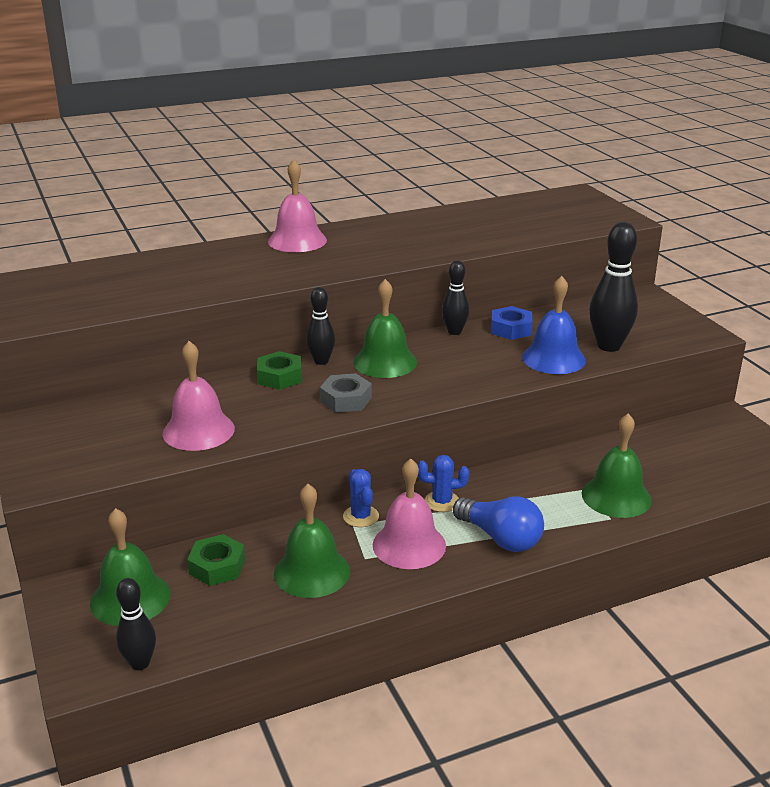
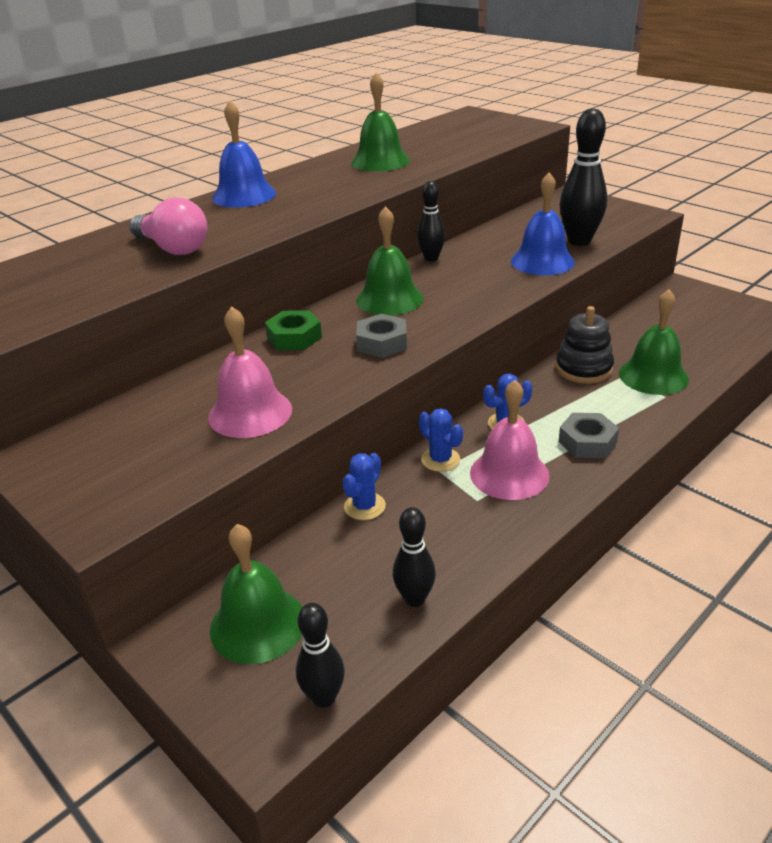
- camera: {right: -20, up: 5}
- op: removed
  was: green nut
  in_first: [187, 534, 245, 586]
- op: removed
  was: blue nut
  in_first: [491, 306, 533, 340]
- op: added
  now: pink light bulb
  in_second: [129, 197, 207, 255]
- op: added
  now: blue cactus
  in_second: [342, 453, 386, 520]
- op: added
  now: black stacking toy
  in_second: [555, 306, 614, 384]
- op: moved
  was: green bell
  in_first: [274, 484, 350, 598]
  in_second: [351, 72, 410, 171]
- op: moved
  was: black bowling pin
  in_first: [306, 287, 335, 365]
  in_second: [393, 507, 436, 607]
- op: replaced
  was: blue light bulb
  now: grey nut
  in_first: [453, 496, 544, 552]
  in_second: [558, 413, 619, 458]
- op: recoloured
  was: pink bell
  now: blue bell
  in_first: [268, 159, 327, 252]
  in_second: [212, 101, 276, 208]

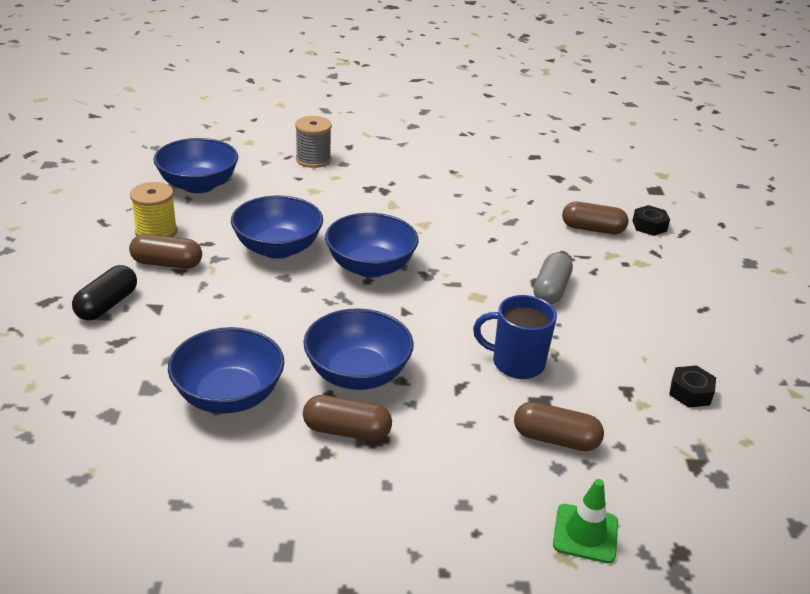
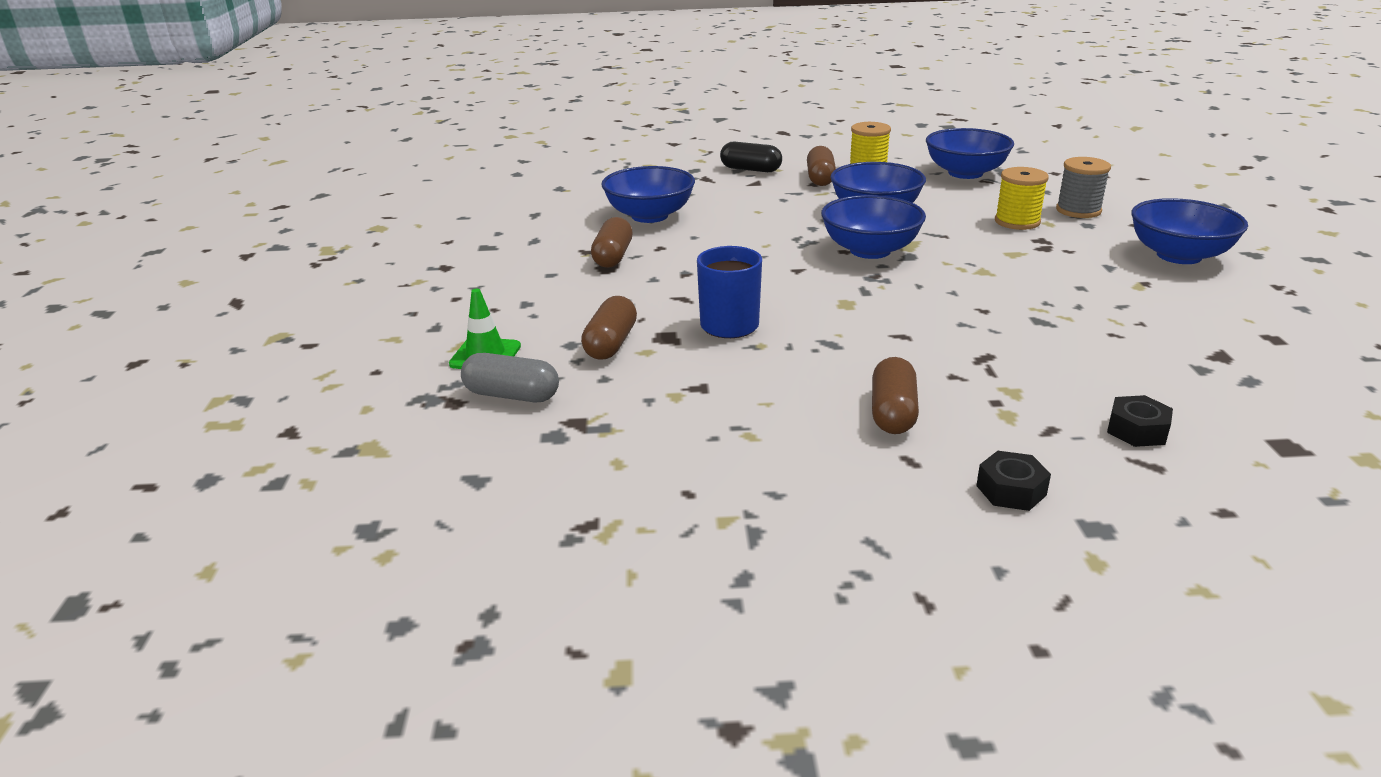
- camera: {right: 90, up: -5}
- op: added
  now: yellow spool
  in_second: [995, 167, 1049, 230]
- op: moved
  was: blue bowl
  in_first: [303, 308, 414, 390]
  in_second: [1131, 198, 1248, 264]
- op: moved
  was: grey capsule
  in_first: [533, 252, 573, 304]
  in_second: [461, 353, 559, 402]
- op: moved
  was: brown capsule
  in_first: [562, 202, 629, 234]
  in_second: [872, 357, 919, 434]
- op: moved
  was: black nut
  in_first: [669, 365, 716, 408]
  in_second: [976, 451, 1051, 511]

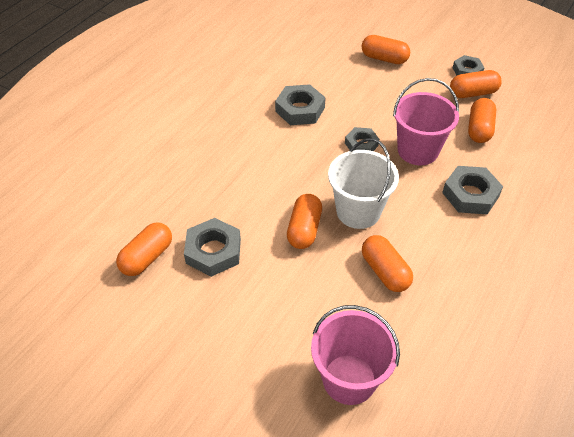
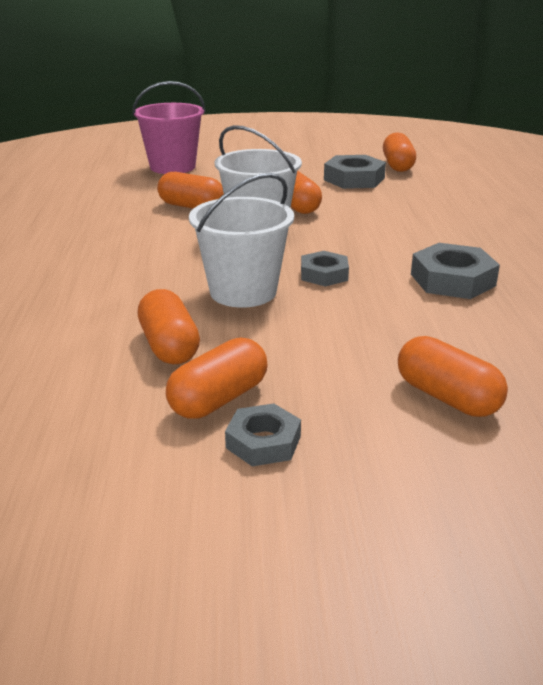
- camera: {right: 145, up: -20}
- op: removed
  was: grey nut
  in_first: [442, 166, 503, 215]
- op: recoloured
  was: pink bucket
  now: white bucket
  in_first: [393, 78, 459, 165]
  in_second: [189, 173, 294, 308]
- op: turned
  was: orange capsule
  in_first: [361, 35, 410, 64]
  in_second: [398, 336, 508, 417]
  clockwise: 60

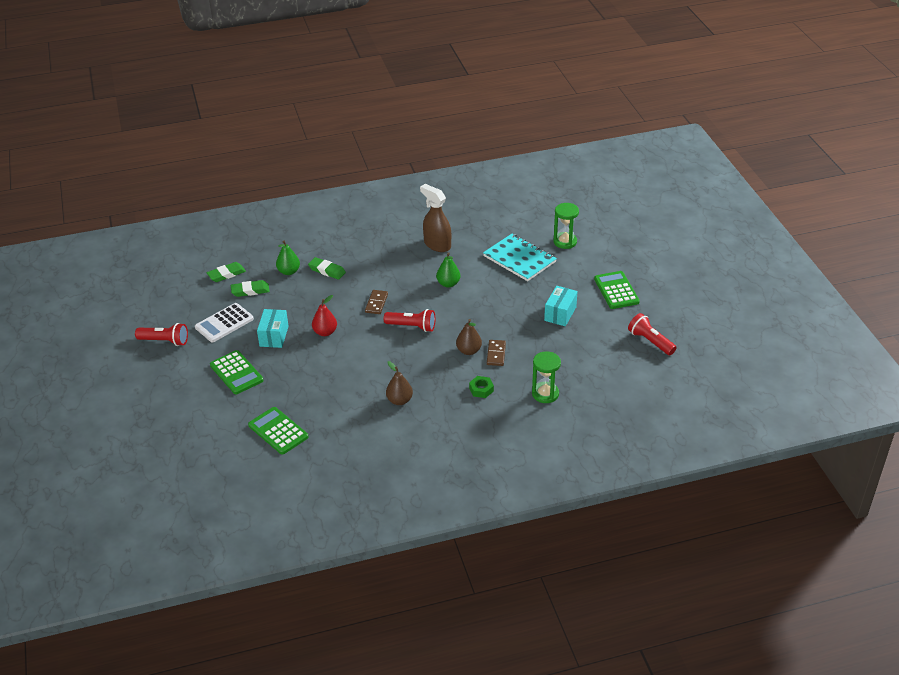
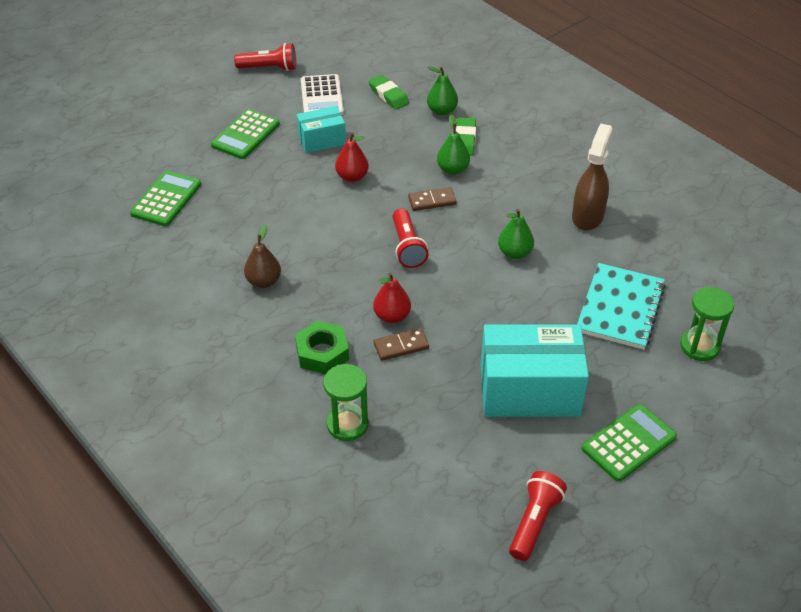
- camera: {right: 65, up: 5}
- op: removed
  was: green eraser
  in_first: [207, 262, 246, 282]
- op: added
  now: green pear
  in_second: [437, 114, 470, 175]
- op: recoloured
  was: brown pear
  now: red pear
  in_first: [456, 319, 482, 355]
  in_second: [373, 273, 411, 324]
- op: turned
  was: red flashlight
  in_first: [135, 323, 188, 346]
  in_second: [234, 43, 296, 71]
  clockwise: -75
- op: turned
  was: white calculator
  in_first: [195, 303, 254, 342]
  in_second: [301, 74, 344, 115]
  clockwise: -120
- op: resized
  was: green nut
  in_first: [469, 376, 494, 398]
  in_second: [295, 321, 349, 374]
  ratio: 1.56
- op: resized
  was: turquoise box
  in_first: [544, 286, 578, 326]
  in_second: [481, 324, 589, 417]
  ratio: 1.83

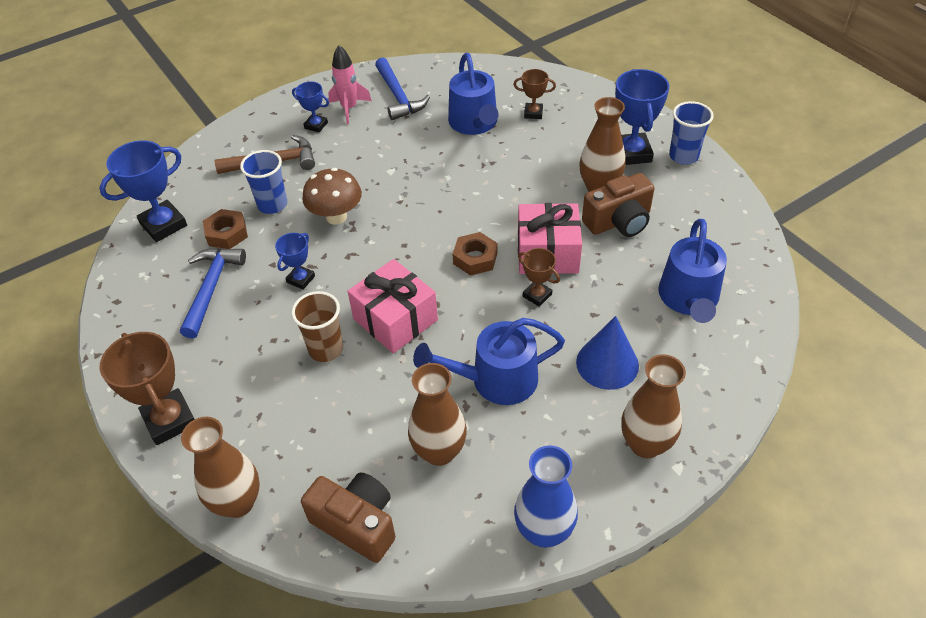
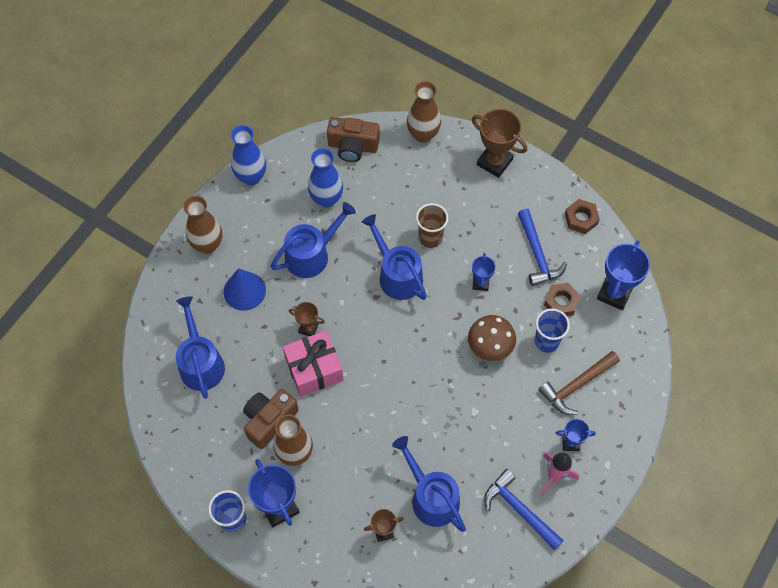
- camera: {right: 155, up: 15}
- op: moved
  was: brown nut
  in_first: [453, 232, 498, 276]
  in_second: [565, 199, 600, 234]
- op: replaced
  was: pink gift
  now: blue watering can
  in_first: [348, 259, 438, 353]
  in_second: [361, 214, 427, 300]
- op: recoloured
  was: brown vase
  now: blue vase
  in_first: [408, 363, 467, 466]
  in_second: [308, 148, 343, 208]

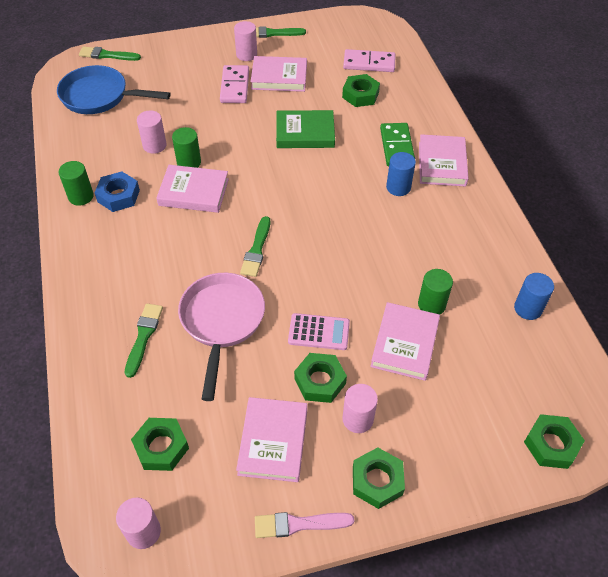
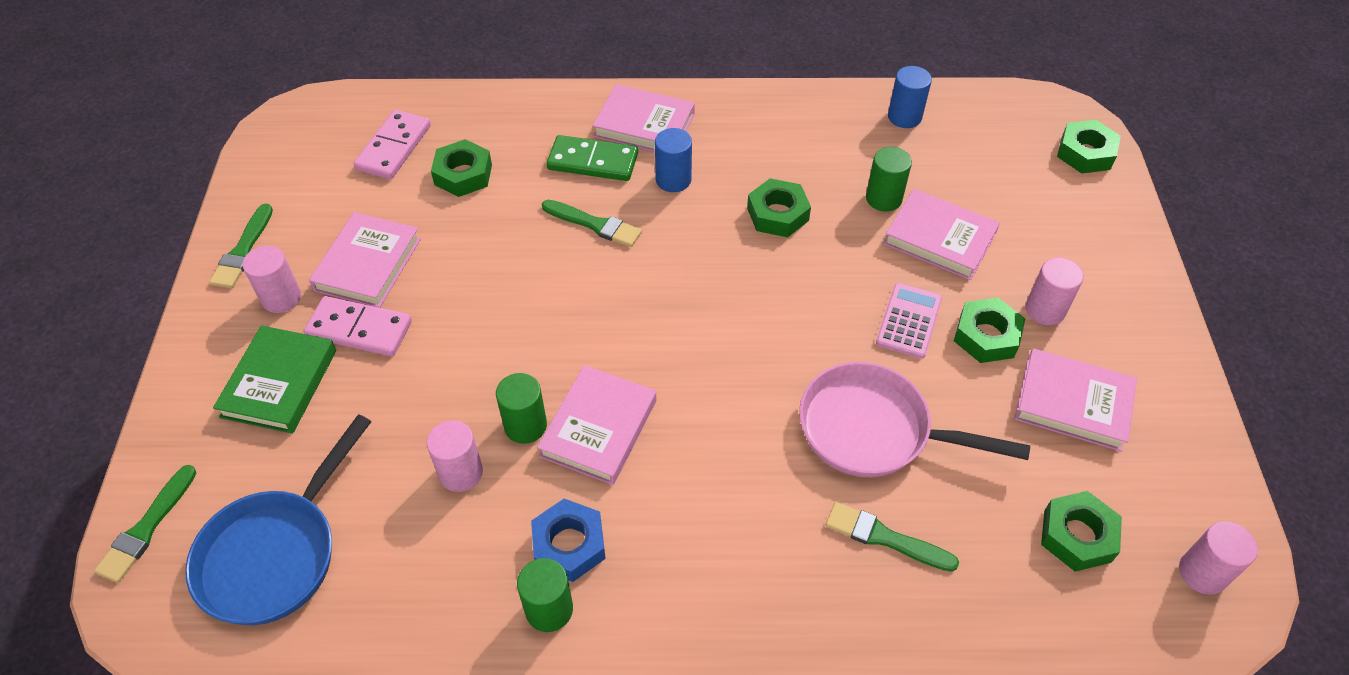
- camera: {right: -75, up: 0}
- op: removed
  was: pink brush
  in_first: [255, 512, 354, 538]
- op: moved
  was: green brush
  in_first: [240, 216, 270, 277]
  in_second: [542, 200, 642, 247]
- op: moved
  was: green book
  in_first: [276, 110, 335, 148]
  in_second: [213, 326, 336, 434]
- op: moved
  was: green nut
  in_first: [353, 447, 405, 509]
  in_second: [747, 178, 811, 237]

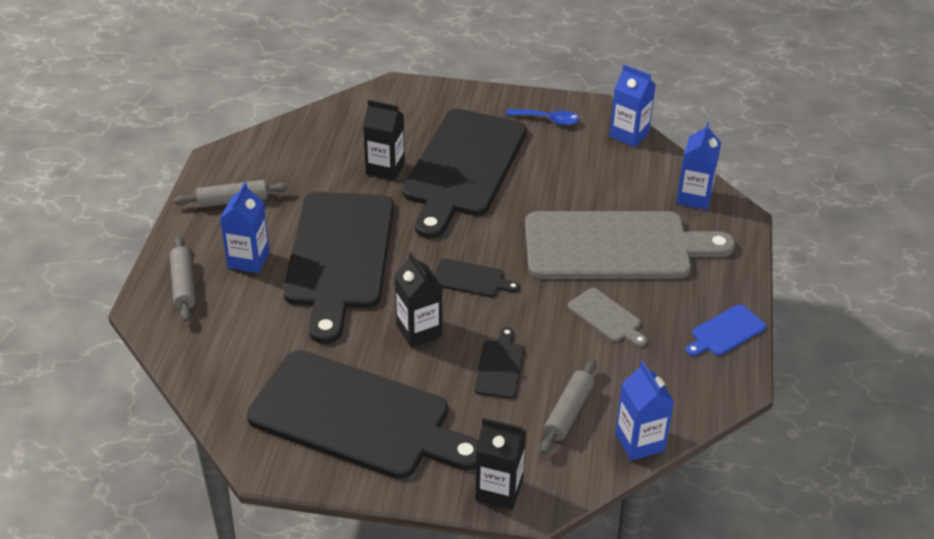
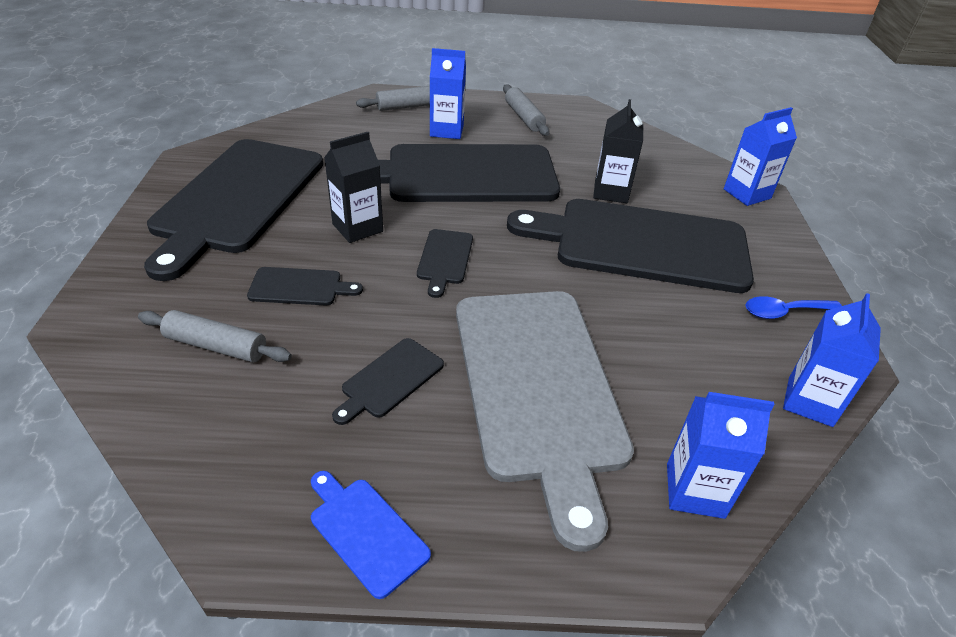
- camera: {right: 80, up: 0}
- op: removed
  was: black carton
  in_first: [475, 418, 527, 510]
- op: moved
  was: blue carton
  in_first: [615, 361, 674, 461]
  in_second: [724, 107, 797, 206]
- op: recoloured
  was: grey cutting board
  now: black cutting board
  in_first: [568, 288, 647, 347]
  in_second: [332, 338, 444, 425]
- op: turned
  was: blue spoon
  in_first: [506, 109, 579, 125]
  in_second: [745, 296, 842, 319]
  clockwise: 75

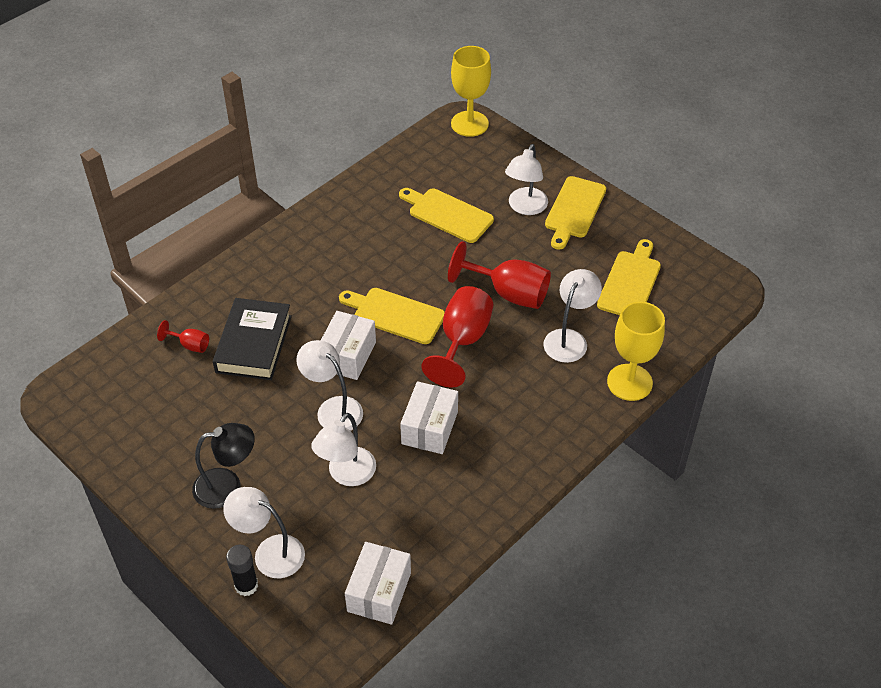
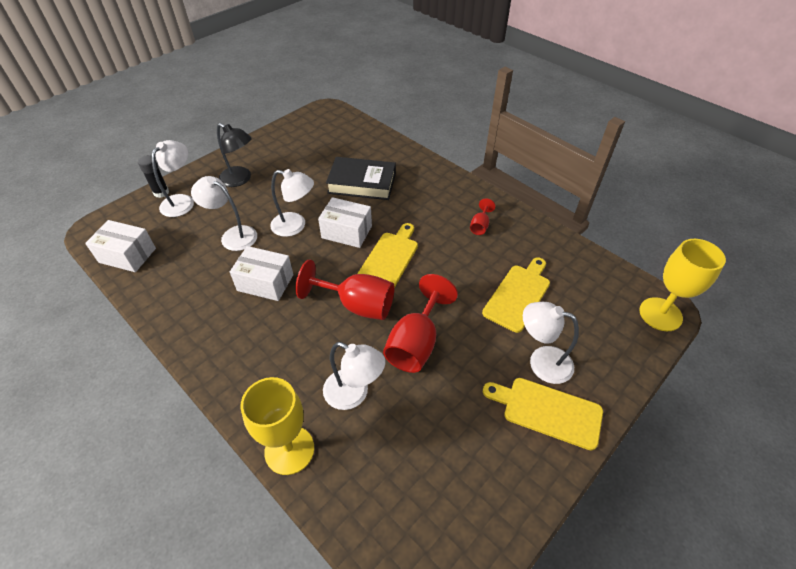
- camera: {right: 90, up: 0}
- op: removed
  was: yellow cutting board
  in_first: [597, 239, 661, 315]
- op: moved
  was: red goblet
  in_first: [157, 320, 209, 353]
  in_second: [470, 198, 495, 235]
- op: turned
  was: black lamp
  in_first: [192, 423, 255, 509]
  in_second: [217, 123, 252, 187]
  clockwise: -45
- op: turned
  was: white lamp
  in_first: [296, 340, 363, 431]
  in_second: [270, 169, 314, 237]
  clockwise: 60

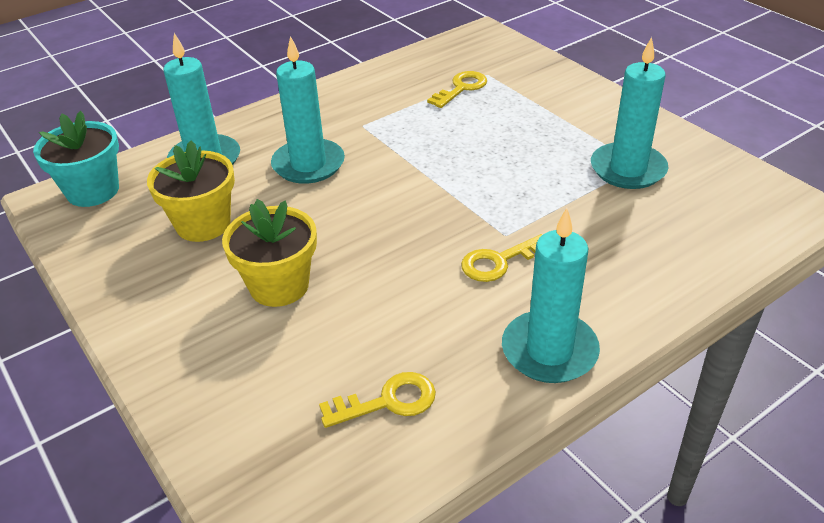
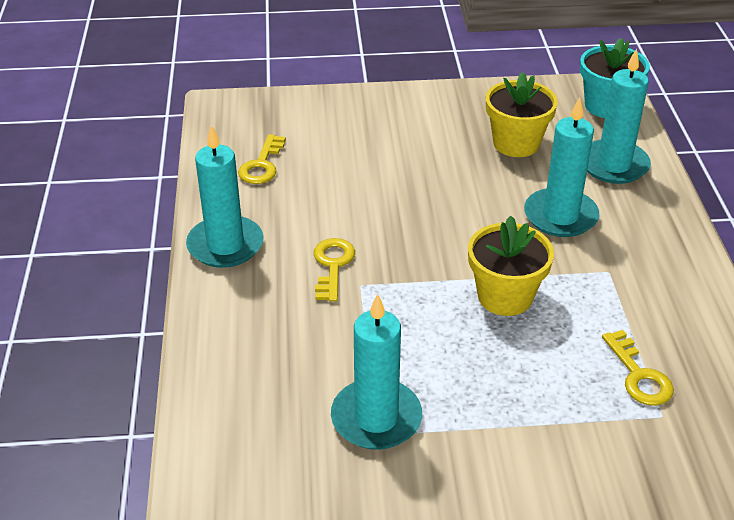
- camera: {right: 120, up: 0}
- op: moved
  was: yellow flower pot
  in_first: [222, 199, 317, 307]
  in_second: [468, 216, 554, 316]

